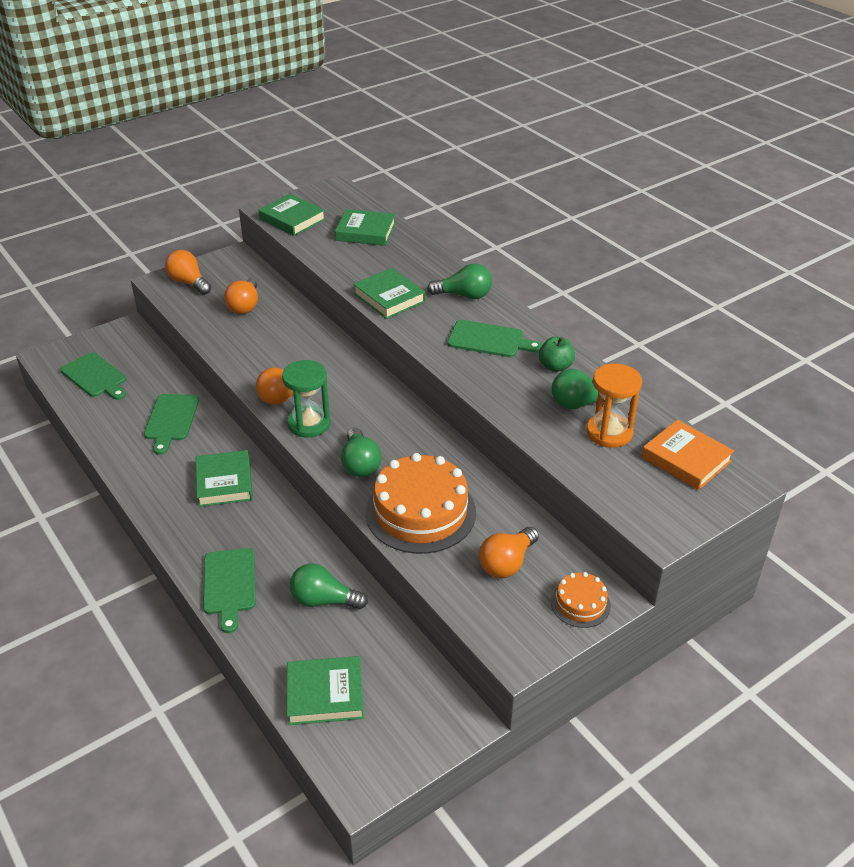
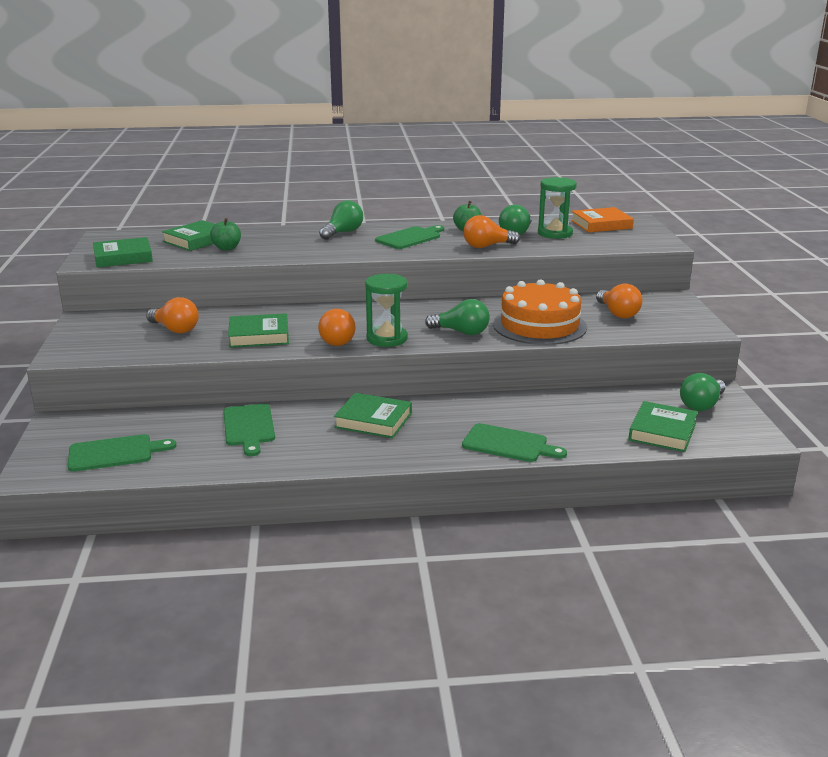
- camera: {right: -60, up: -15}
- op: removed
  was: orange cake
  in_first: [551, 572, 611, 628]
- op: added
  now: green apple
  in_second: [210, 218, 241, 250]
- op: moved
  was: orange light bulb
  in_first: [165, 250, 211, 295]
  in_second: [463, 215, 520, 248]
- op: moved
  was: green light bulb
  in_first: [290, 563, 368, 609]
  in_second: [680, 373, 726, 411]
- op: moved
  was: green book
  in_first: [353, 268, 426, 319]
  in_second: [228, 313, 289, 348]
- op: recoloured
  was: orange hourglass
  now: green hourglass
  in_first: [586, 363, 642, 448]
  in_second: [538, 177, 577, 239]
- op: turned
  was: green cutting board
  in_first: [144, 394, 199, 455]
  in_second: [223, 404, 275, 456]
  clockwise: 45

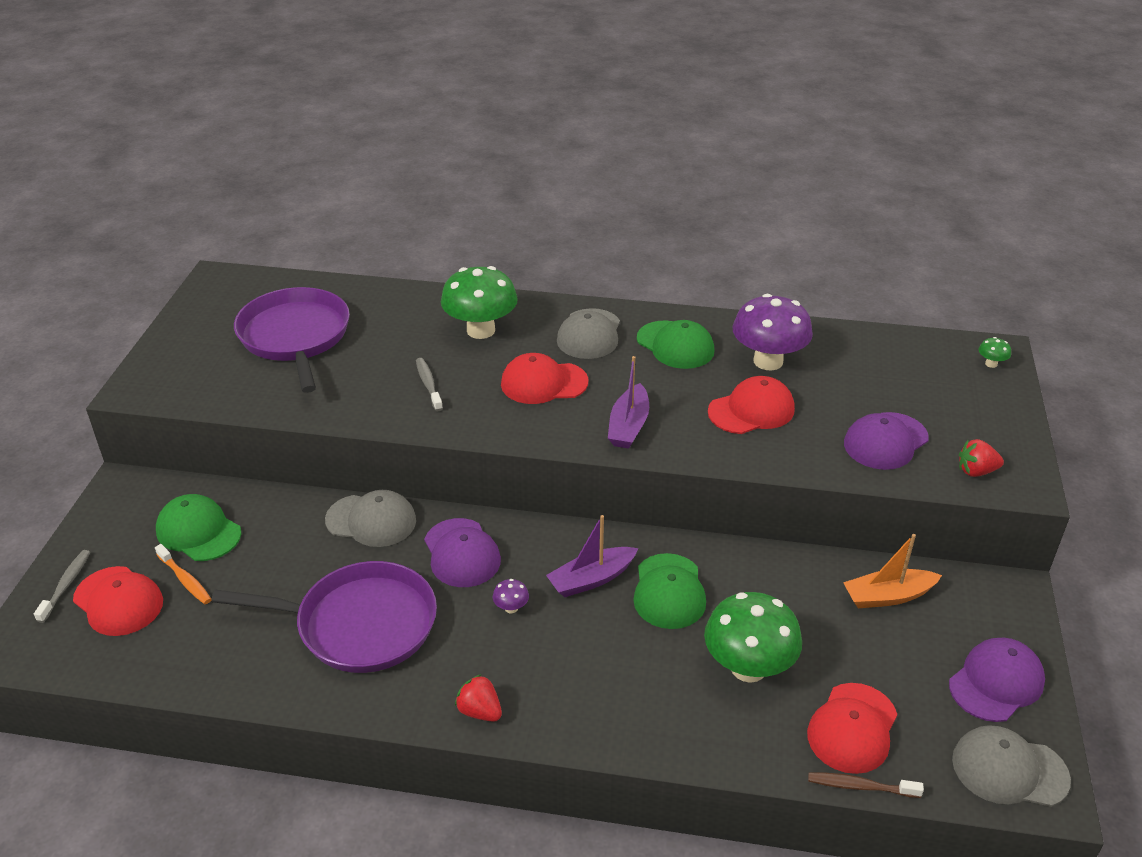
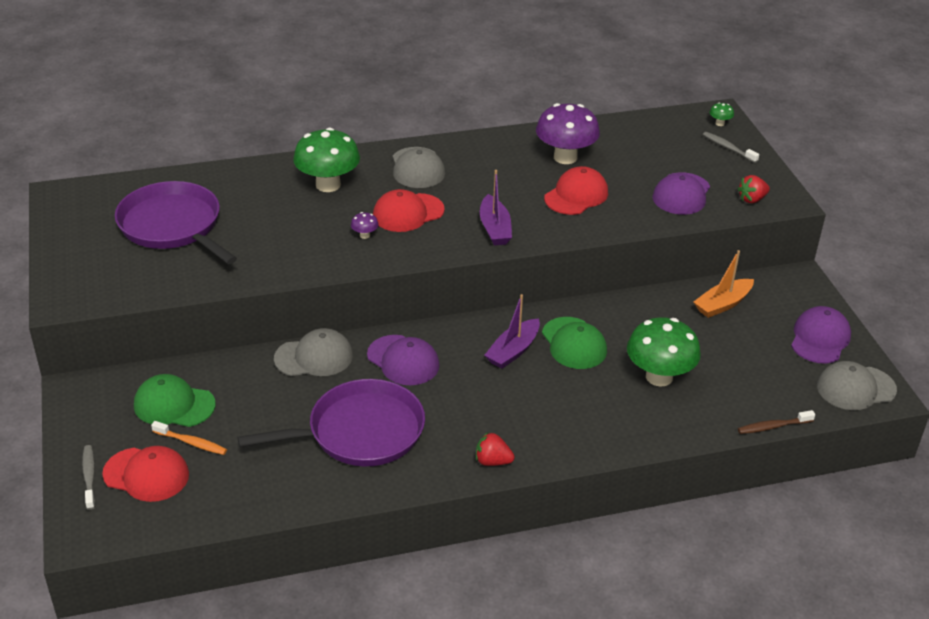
- camera: {right: -25, up: 0}
- op: removed
  was: green cap
  in_first: [637, 320, 715, 369]
- op: removed
  was: red cap
  in_first: [807, 683, 897, 774]
- op: moved
  was: grey toothbrush
  in_first: [416, 358, 443, 411]
  in_second: [703, 132, 759, 163]
- op: moved
  was: purple mushroom
  in_first: [493, 579, 529, 613]
  in_second: [351, 212, 379, 239]

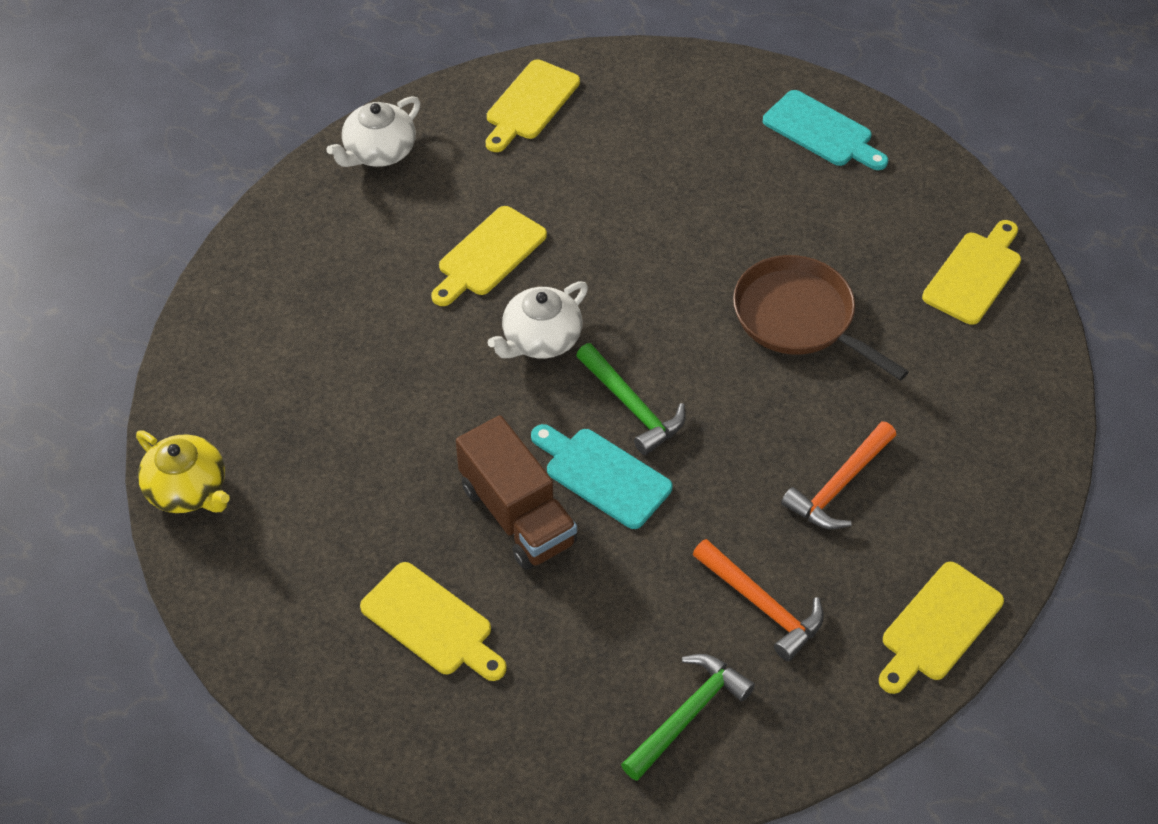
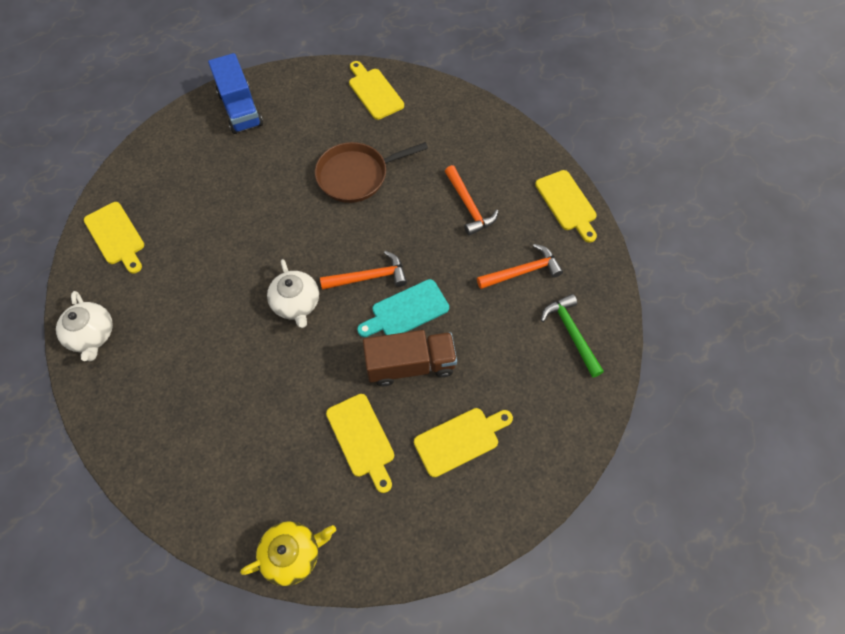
- camera: {right: -65, up: 10}
- op: moved
  was: yellow cutting board
  in_first: [431, 206, 547, 306]
  in_second: [326, 394, 394, 493]
- op: replaced
  was: turquoise cutting board
  now: blue truck
  in_first: [763, 90, 888, 170]
  in_second: [208, 53, 263, 134]
- op: recoloured
  was: green hammer
  now: orange hammer
  in_first: [576, 343, 686, 455]
  in_second: [320, 251, 407, 290]

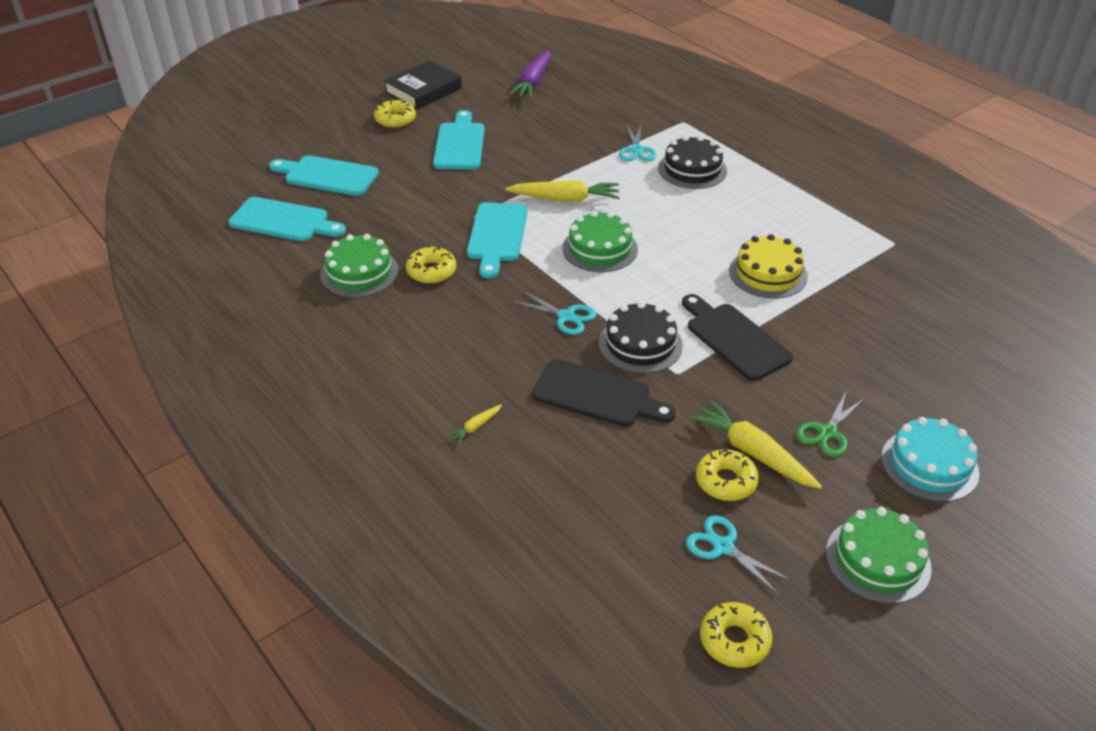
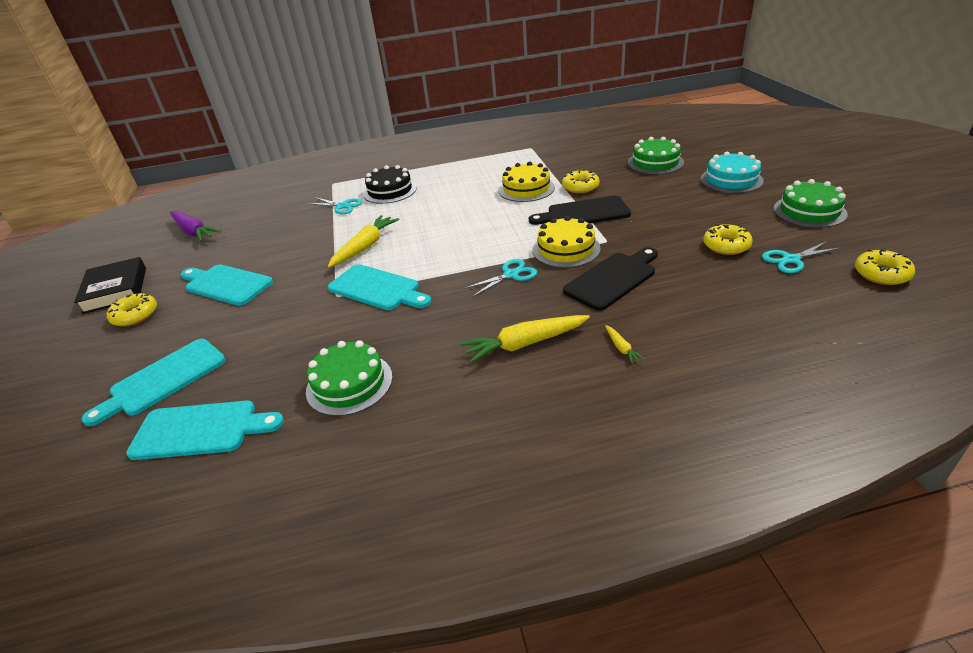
- camera: {right: -60, up: -5}
- op: removed
  was: green scissors
  in_first: [796, 392, 865, 457]
- op: moved
  was: yellow donut
  in_first: [406, 245, 456, 284]
  in_second: [562, 169, 599, 193]
- op: moved
  was: green cake
  in_first: [562, 211, 638, 272]
  in_second: [628, 137, 684, 174]
- op: moved
  was: yellow carrot
  in_first: [689, 399, 822, 489]
  in_second: [460, 315, 590, 364]
- op: recoloured
  was: black cake
  now: yellow cake
  in_first: [599, 301, 683, 373]
  in_second: [532, 216, 601, 268]
- op: turned
  was: turquoise cutting board
  in_first: [228, 197, 346, 241]
  in_second: [126, 401, 284, 460]
  clockwise: 45

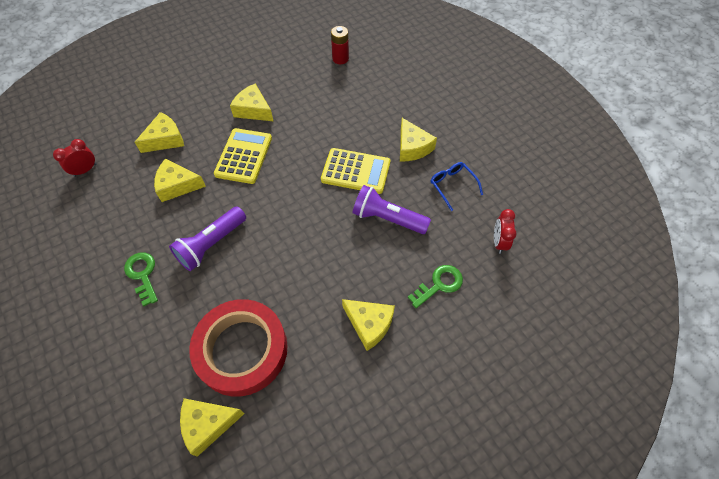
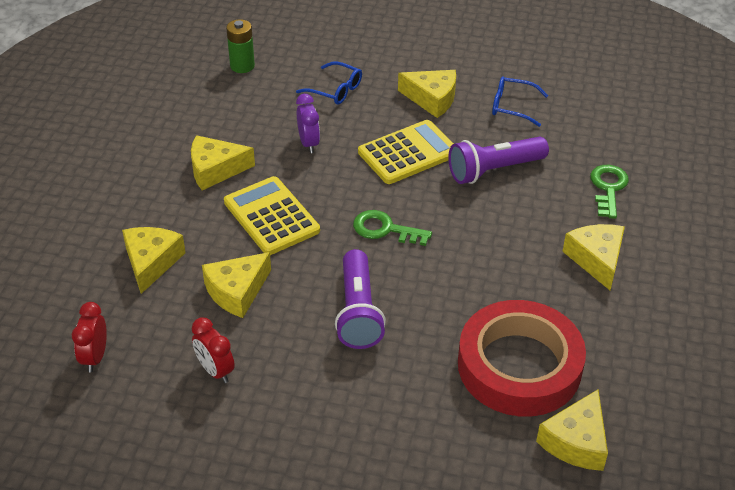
- camera: {right: -45, up: -15}
- op: added
  now: blue glasses
  in_second: [296, 61, 362, 105]
- op: added
  now: purple clock
  in_second: [296, 94, 320, 153]
- op: moved
  was: green key
  in_first: [124, 252, 158, 306]
  in_second: [353, 210, 432, 246]
- op: moved
  was: red clock
  in_first: [494, 209, 517, 254]
  in_second: [191, 317, 235, 383]
- op: recoloured
  was: red battery
  now: green battery
  in_first: [331, 26, 349, 64]
  in_second: [226, 19, 255, 73]
- op: turned
  was: yellow cheese
  in_first: [342, 299, 395, 351]
  in_second: [562, 224, 625, 290]
  clockwise: -90

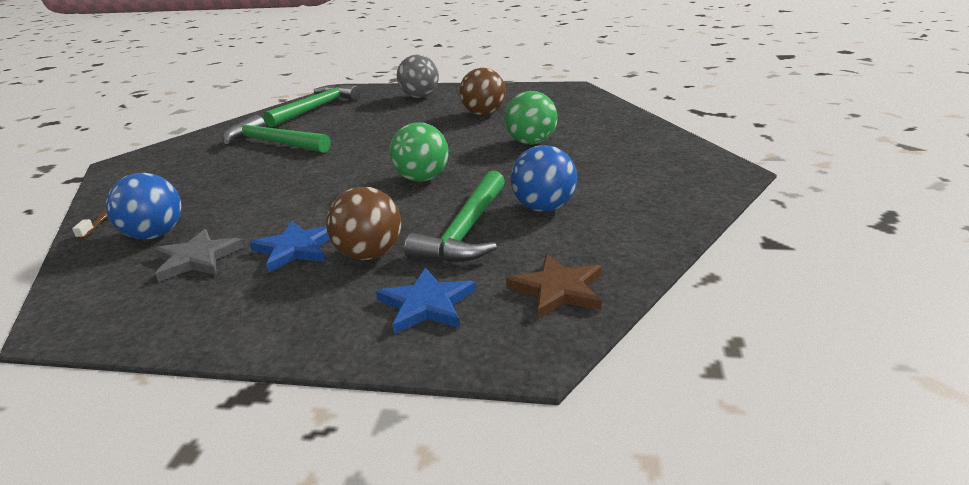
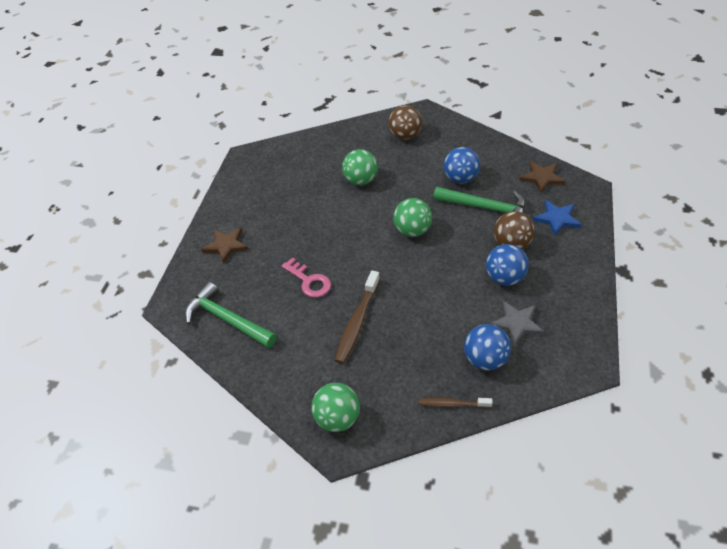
- camera: {right: -85, up: 20}
- op: removed
  was: green hammer
  in_first: [222, 115, 331, 153]
- op: added
  now: pink key
  in_second: [282, 258, 331, 298]
- op: added
  now: green ball
  in_second: [311, 383, 360, 432]
- op: added
  now: brown toothbrush
  in_second: [334, 270, 380, 364]
- op: moved
  was: brown ball
  in_first: [459, 68, 506, 115]
  in_second: [389, 105, 422, 140]
- op: replaced
  was: blue star
  now: blue ball
  in_first: [250, 221, 330, 272]
  in_second: [486, 244, 529, 286]
- op: replaced
  was: grey ball
  now: brown star
  in_first: [397, 55, 439, 98]
  in_second: [201, 228, 249, 264]

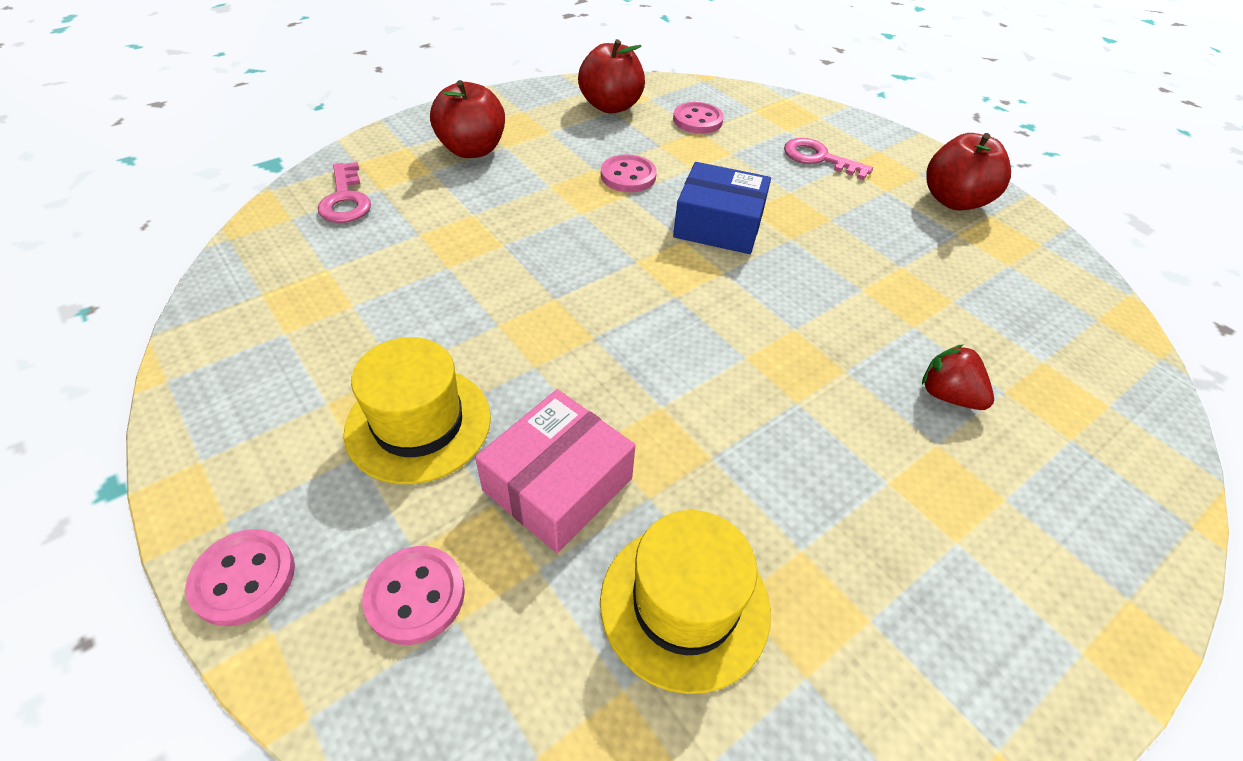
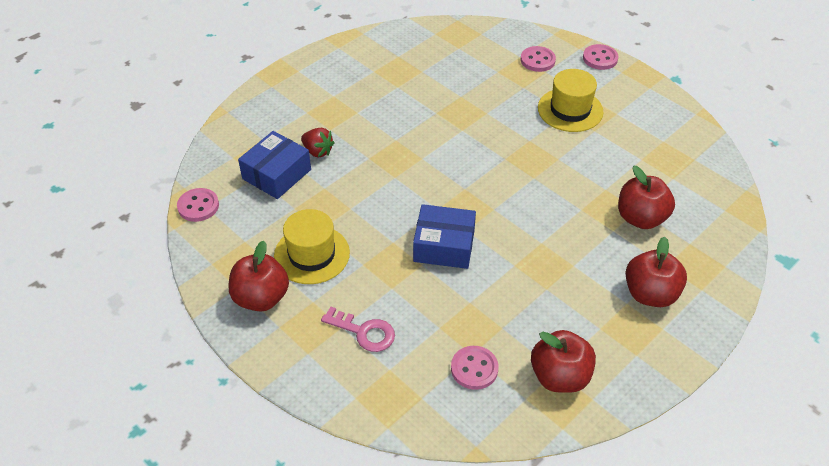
- camera: {right: 175, up: 0}
- op: removed
  was: pink key
  in_first: [318, 162, 371, 223]
- op: removed
  was: pink box
  in_first: [475, 389, 635, 553]
- op: added
  now: blue box
  in_second: [238, 131, 311, 199]
- op: added
  now: red apple
  in_second: [618, 166, 675, 229]
- op: moved
  was: yellow hat
  in_first: [600, 510, 771, 694]
  in_second: [274, 209, 350, 284]
- op: moved
  was: pink button
  in_first: [601, 154, 657, 192]
  in_second: [177, 188, 219, 222]

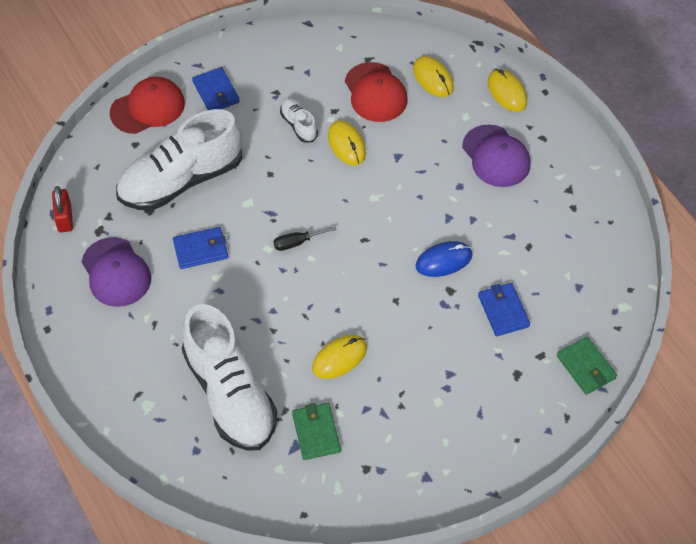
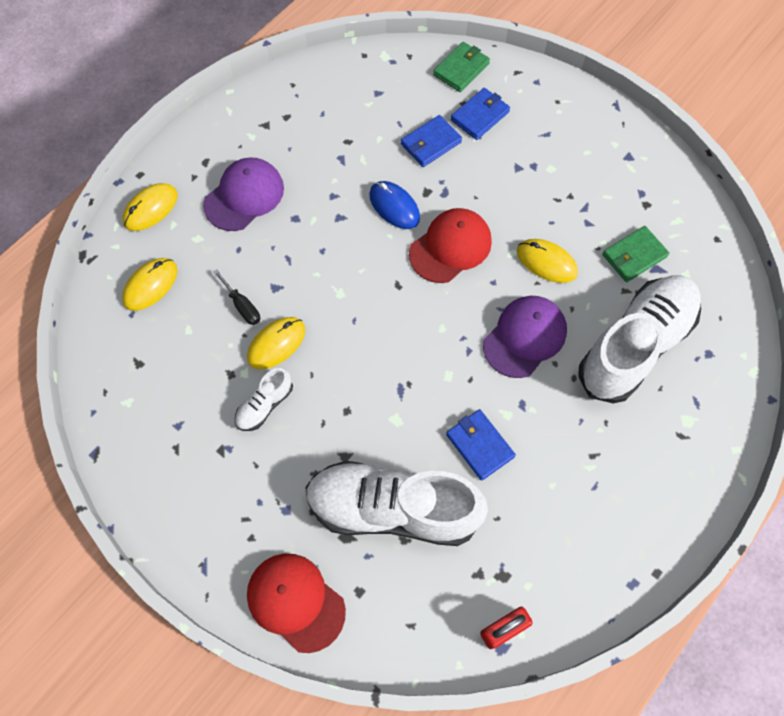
- camera: {right: -110, up: 10}
- op: moved
  was: purple cap
  in_first: [82, 237, 151, 307]
  in_second: [483, 296, 567, 378]
- op: moved
  was: blue wallet
  in_first: [192, 67, 240, 110]
  in_second: [451, 88, 510, 140]
- op: moved
  was: black screwdriver
  in_first: [273, 226, 337, 251]
  in_second: [213, 270, 260, 325]
- op: moved
  was: red cap
  in_first: [345, 62, 407, 122]
  in_second: [409, 208, 492, 283]
- op: turned
  was: white shoe
  in_first: [116, 109, 242, 210]
  in_second: [305, 461, 488, 546]
  clockwise: 150

